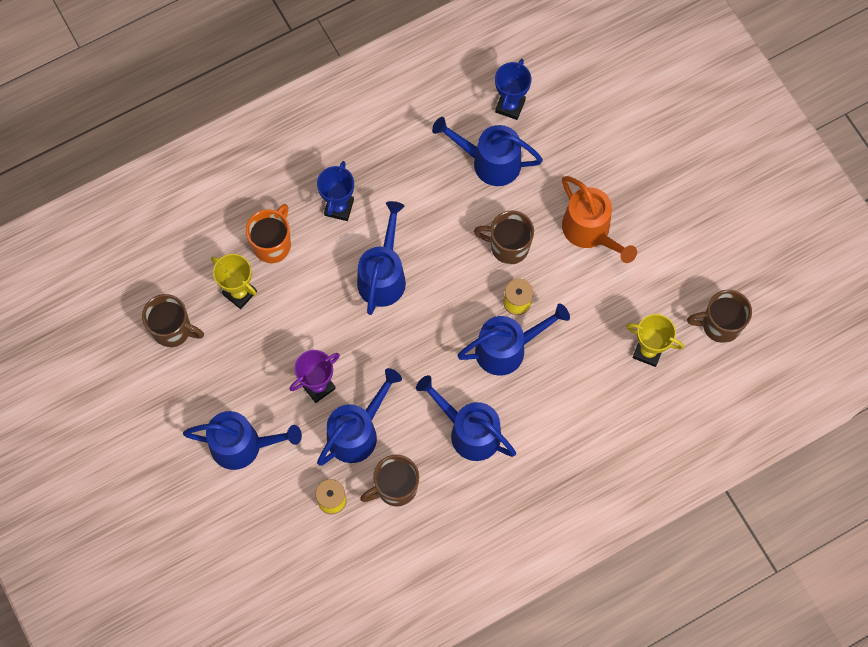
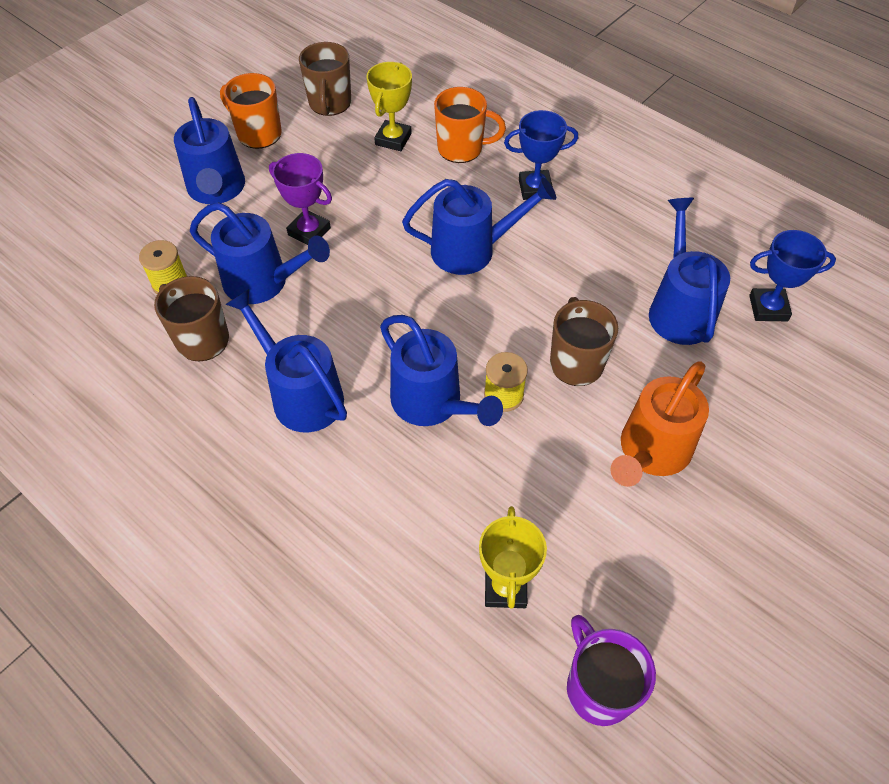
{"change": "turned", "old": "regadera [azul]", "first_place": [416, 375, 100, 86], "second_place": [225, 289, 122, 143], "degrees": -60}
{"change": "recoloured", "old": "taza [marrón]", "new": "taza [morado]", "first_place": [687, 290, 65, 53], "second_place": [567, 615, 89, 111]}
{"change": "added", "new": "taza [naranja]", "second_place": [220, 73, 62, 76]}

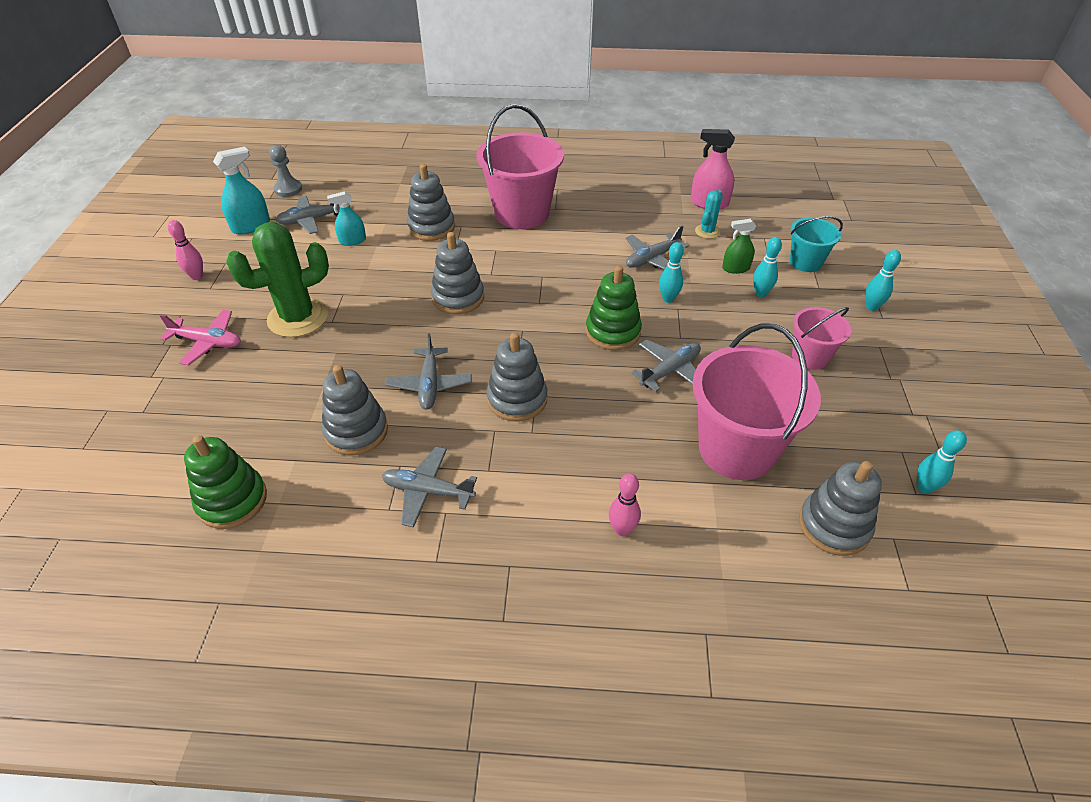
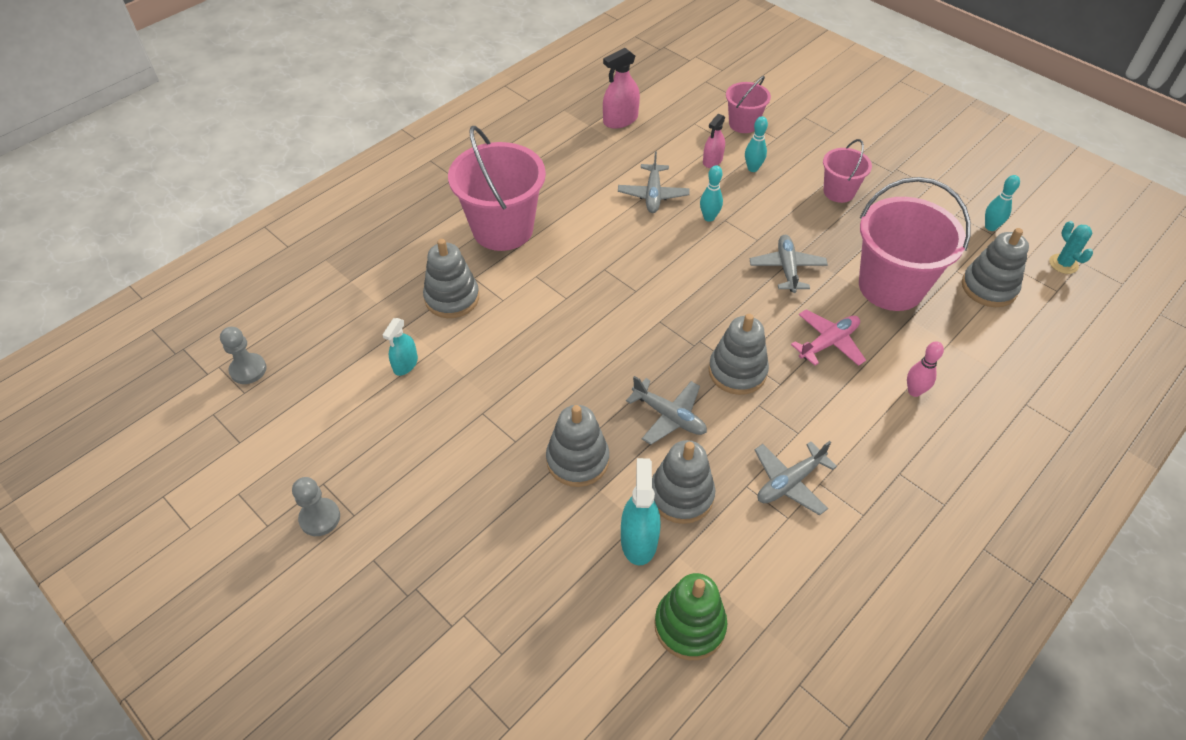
{"change": "moved", "old": "avión [rosa]", "first_place": [160, 310, 81, 56], "second_place": [791, 309, 75, 57]}
{"change": "replaced", "old": "bolo [rosa]", "new": "peón [gris]", "first_place": [168, 220, 35, 60], "second_place": [292, 477, 48, 59]}
{"change": "moved", "old": "pulverizador [turquesa]", "first_place": [213, 147, 57, 88], "second_place": [621, 458, 40, 108]}
{"change": "removed", "old": "cactus [verde]", "first_place": [226, 222, 103, 115]}
{"change": "removed", "old": "avión [gris]", "first_place": [276, 196, 64, 38]}
{"change": "moved", "old": "juguete apilable [gris]", "first_place": [431, 232, 53, 82], "second_place": [546, 405, 63, 82]}
{"change": "removed", "old": "juguete apilable [verde]", "first_place": [586, 265, 56, 85]}
{"change": "moved", "old": "cactus [turquesa]", "first_place": [695, 190, 28, 49], "second_place": [1049, 221, 44, 53]}
{"change": "recoloured", "old": "pulverizador [verde]", "new": "pulverizador [rosa]", "first_place": [722, 219, 34, 55], "second_place": [703, 114, 22, 54]}
{"change": "recoloured", "old": "balde [turquesa]", "new": "balde [rosa]", "first_place": [790, 216, 53, 56], "second_place": [726, 76, 45, 57]}
{"change": "removed", "old": "bolo [turquesa]", "first_place": [865, 250, 36, 61]}

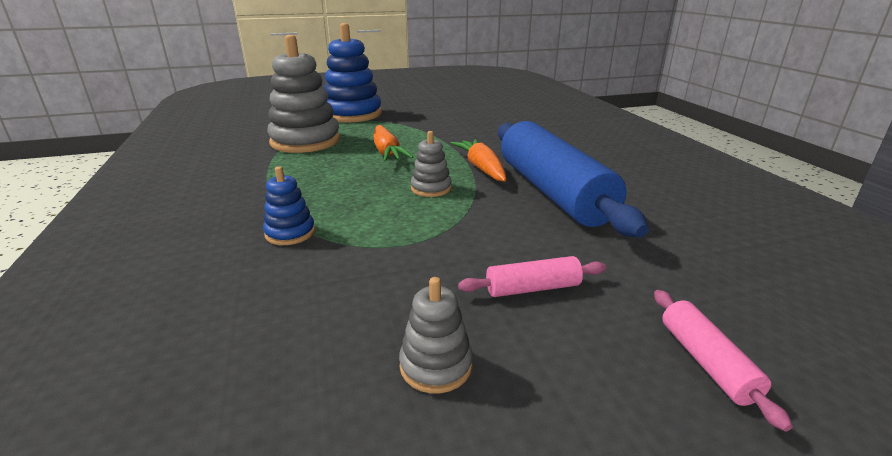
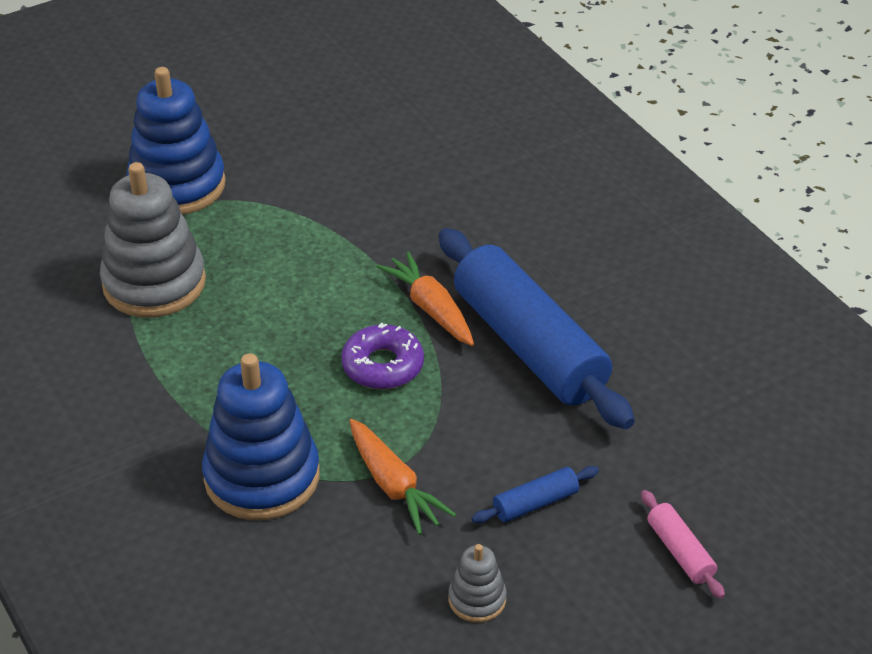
{"change": "resized", "old": "juguete apilable [azul]", "first_place": [263, 166, 52, 79], "second_place": [202, 353, 118, 167], "factor": 2.13}
{"change": "moved", "old": "zanahoria [naranja]", "first_place": [373, 125, 40, 37], "second_place": [349, 419, 107, 116]}
{"change": "replaced", "old": "juguete apilable [gris]", "new": "rosquilla [morado]", "first_place": [411, 131, 41, 66], "second_place": [341, 322, 83, 67]}
{"change": "recoloured", "old": "rodillo [rosa]", "new": "rodillo [azul]", "first_place": [458, 256, 148, 41], "second_place": [471, 466, 128, 58]}

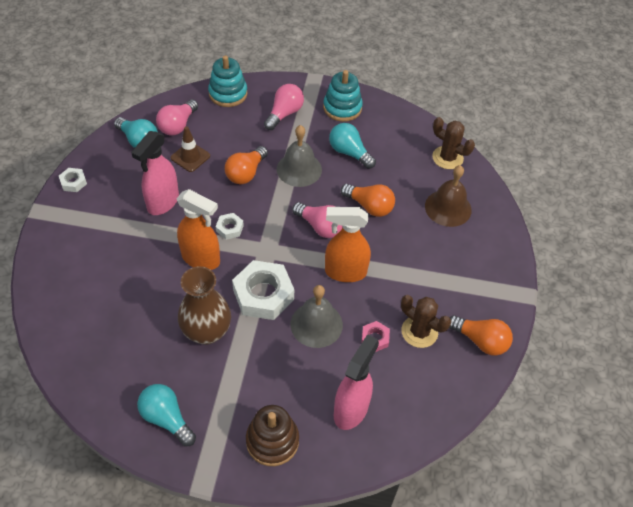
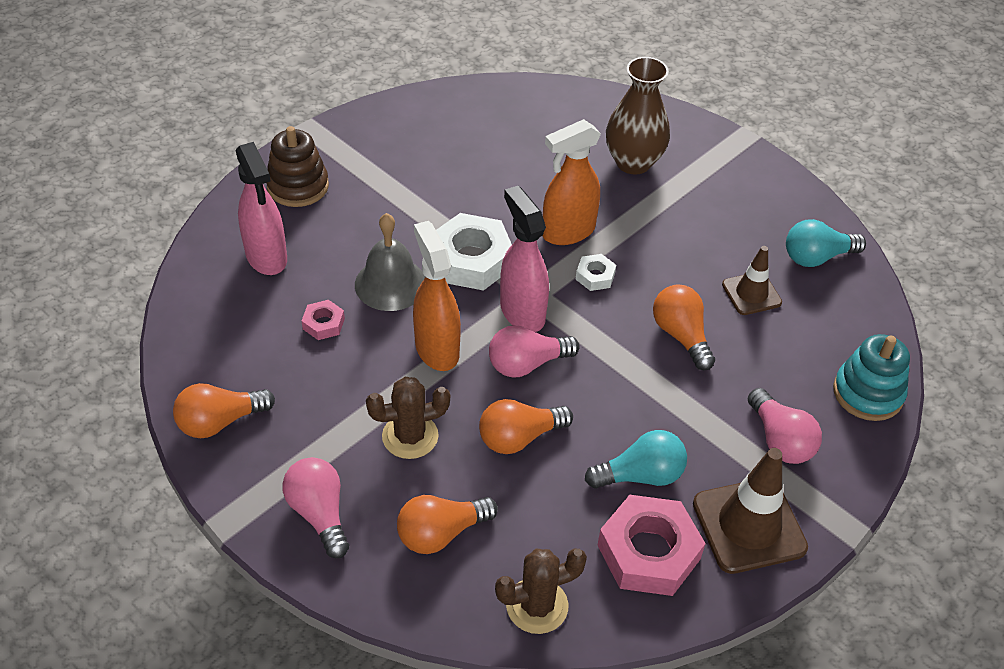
{"change": "removed", "old": "tuerca [blanco]", "first_place": [59, 168, 28, 24]}
{"change": "moved", "old": "pulverizador [rosa]", "first_place": [131, 131, 48, 84], "second_place": [500, 186, 49, 146]}
{"change": "removed", "old": "bombilla [turquesa]", "first_place": [137, 384, 59, 63]}
{"change": "moved", "old": "bombilla [rosa]", "first_place": [156, 99, 42, 37], "second_place": [282, 457, 67, 101]}
{"change": "moved", "old": "florero [marrón]", "first_place": [178, 266, 53, 79], "second_place": [606, 57, 64, 117]}
{"change": "removed", "old": "campana [gris]", "first_place": [277, 125, 45, 62]}
{"change": "replaced", "old": "juguete apilable [turquesa]", "new": "cono de tráfico [marrón]", "first_place": [323, 70, 40, 52], "second_place": [693, 448, 115, 126]}
{"change": "turned", "old": "pulverizador [naranja]", "first_place": [325, 207, 46, 75], "second_place": [413, 221, 48, 150], "degrees": -60}
{"change": "moved", "old": "cactus [marrón]", "first_place": [401, 295, 50, 53], "second_place": [366, 377, 84, 82]}
{"change": "replaced", "old": "campana [marrón]", "new": "bombilla [naranja]", "first_place": [425, 165, 46, 62], "second_place": [397, 495, 101, 59]}
{"change": "added", "new": "tuerca [rosa]", "second_place": [597, 495, 109, 101]}

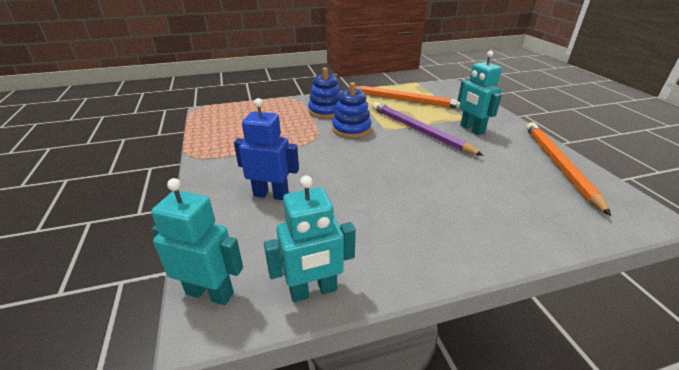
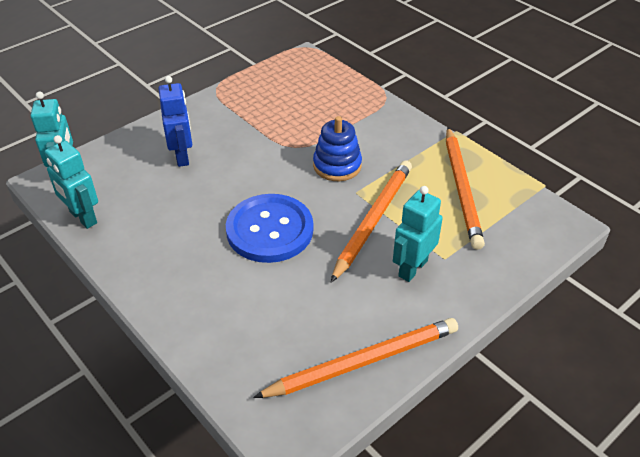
{"change": "removed", "old": "juguete apilable [azul]", "first_place": [308, 67, 32, 51]}
{"change": "recoloured", "old": "lápiz [morado]", "new": "lápiz [naranja]", "first_place": [372, 102, 112, 54], "second_place": [331, 160, 81, 122]}
{"change": "added", "new": "botón [azul]", "second_place": [226, 194, 87, 69]}

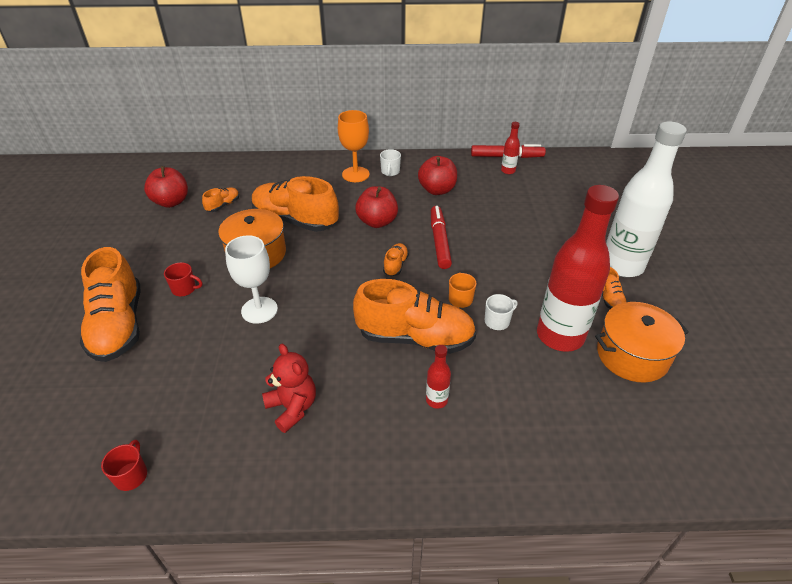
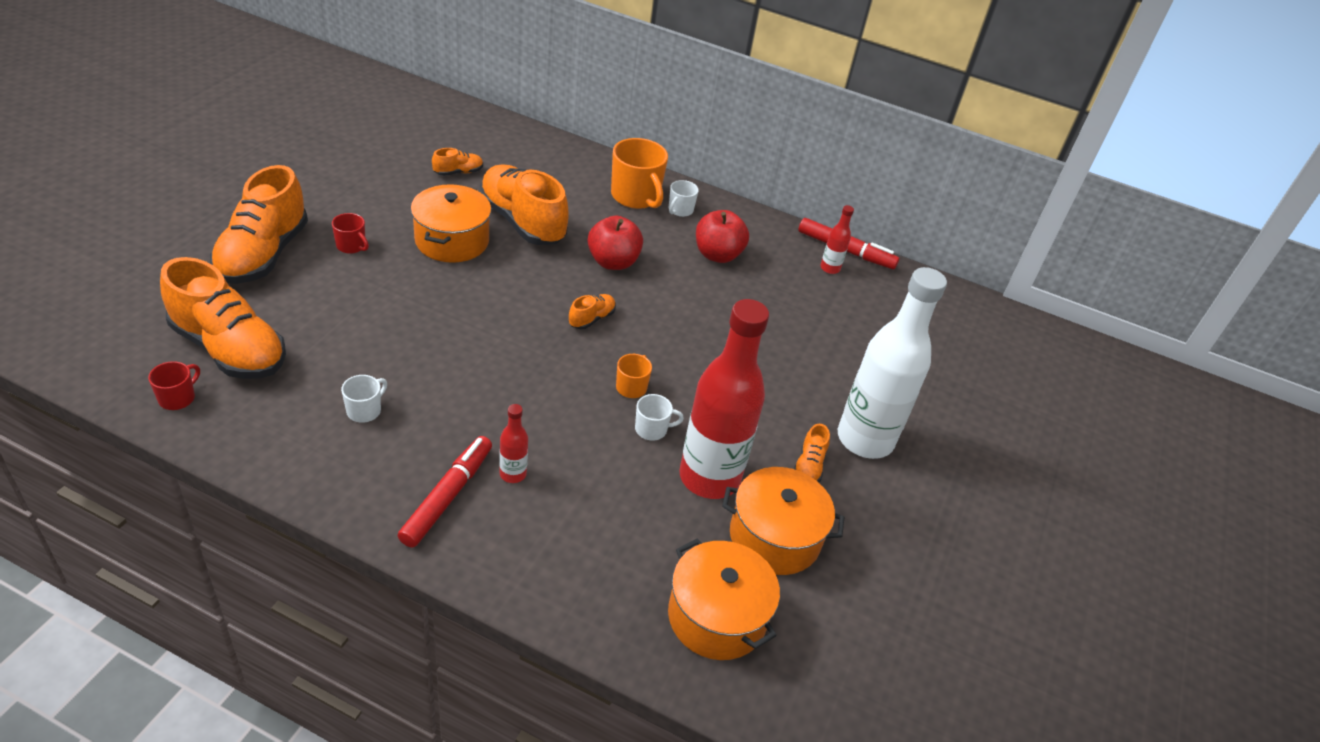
{"change": "removed", "old": "manzana [rojo]", "first_place": [144, 166, 44, 42]}
{"change": "removed", "old": "copa [blanco]", "first_place": [225, 235, 53, 89]}
{"change": "replaced", "old": "osito [rojo]", "new": "taza [blanco]", "first_place": [262, 344, 54, 89], "second_place": [341, 375, 46, 48]}
{"change": "replaced", "old": "copa [naranja]", "new": "taza [naranja]", "first_place": [338, 110, 32, 72], "second_place": [611, 138, 57, 71]}
{"change": "moved", "old": "zapato [naranja]", "first_place": [353, 279, 123, 75], "second_place": [160, 257, 126, 122]}
{"change": "moved", "old": "rotulador [rojo]", "first_place": [431, 206, 21, 63], "second_place": [398, 436, 94, 112]}
{"change": "added", "new": "olla [naranja]", "second_place": [668, 539, 112, 121]}

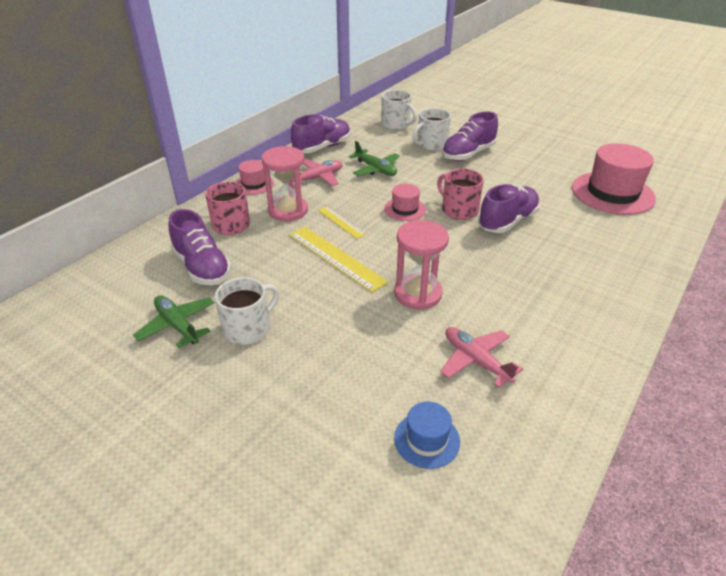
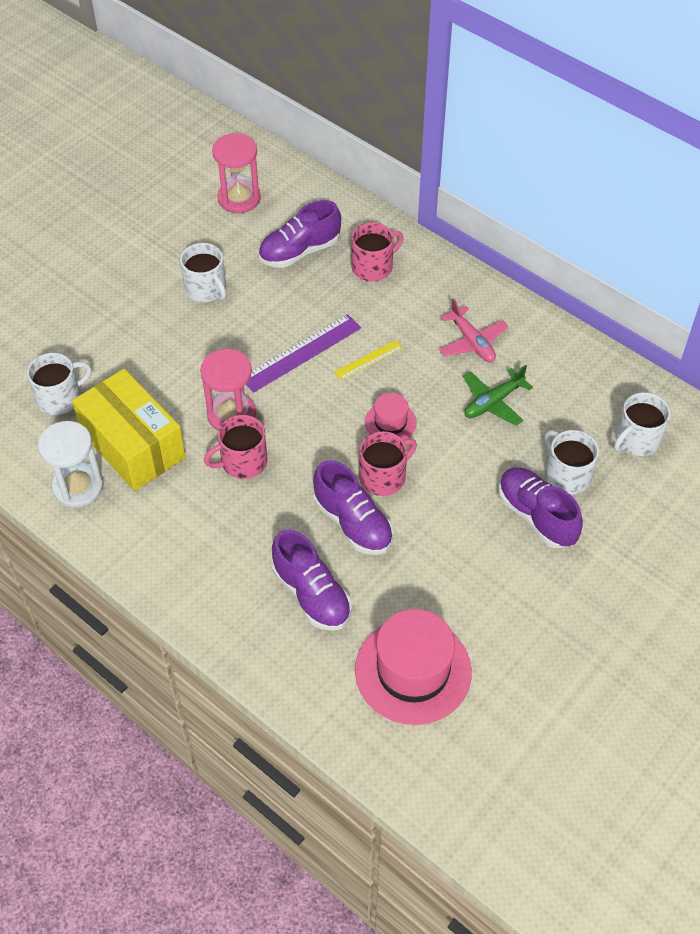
{"change": "removed", "old": "avión [verde]", "first_place": [133, 295, 82, 53]}
{"change": "removed", "old": "sombrero [rosa]", "first_place": [236, 160, 38, 34]}
{"change": "moved", "old": "reloj de arena [rosa]", "first_place": [261, 146, 47, 75], "second_place": [212, 133, 49, 80]}
{"change": "recoloured", "old": "regla [amarillo]", "new": "regla [morado]", "first_place": [289, 227, 99, 65], "second_place": [246, 314, 115, 79]}
{"change": "moved", "old": "zapato [morado]", "first_place": [291, 114, 60, 39], "second_place": [272, 530, 80, 101]}
{"change": "replaced", "old": "sombrero [azul]", "new": "taza [blanco]", "first_place": [394, 401, 66, 68], "second_place": [27, 353, 65, 62]}
{"change": "replaced", "old": "avión [rosa]", "new": "caja [amarillo]", "first_place": [440, 327, 83, 61], "second_place": [72, 369, 114, 122]}
{"change": "added", "new": "reloj de arena [blanco]", "second_place": [38, 421, 66, 87]}
{"change": "added", "new": "taza [rosa]", "second_place": [204, 415, 64, 64]}

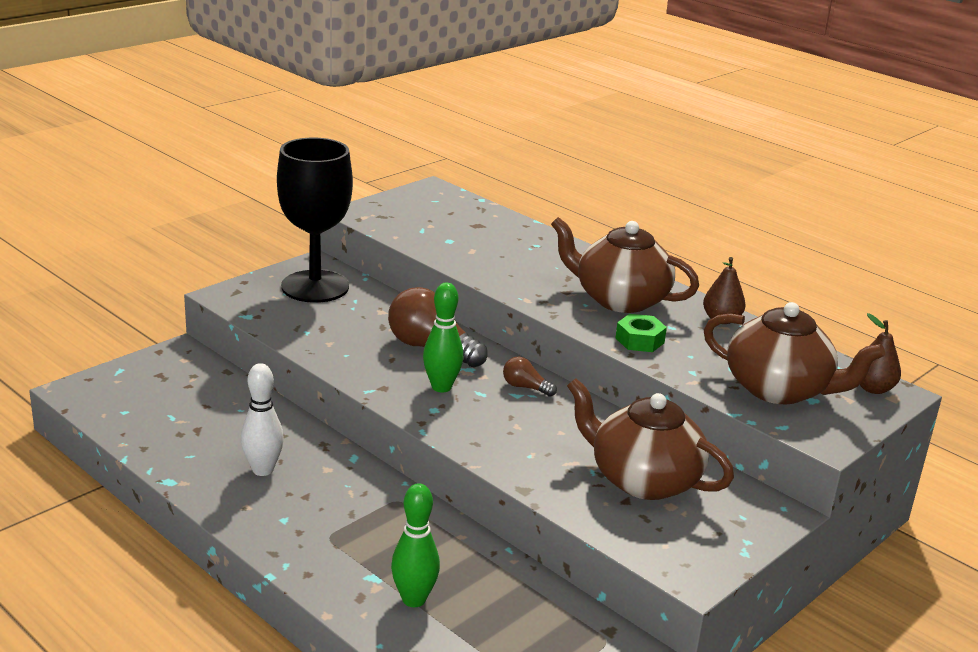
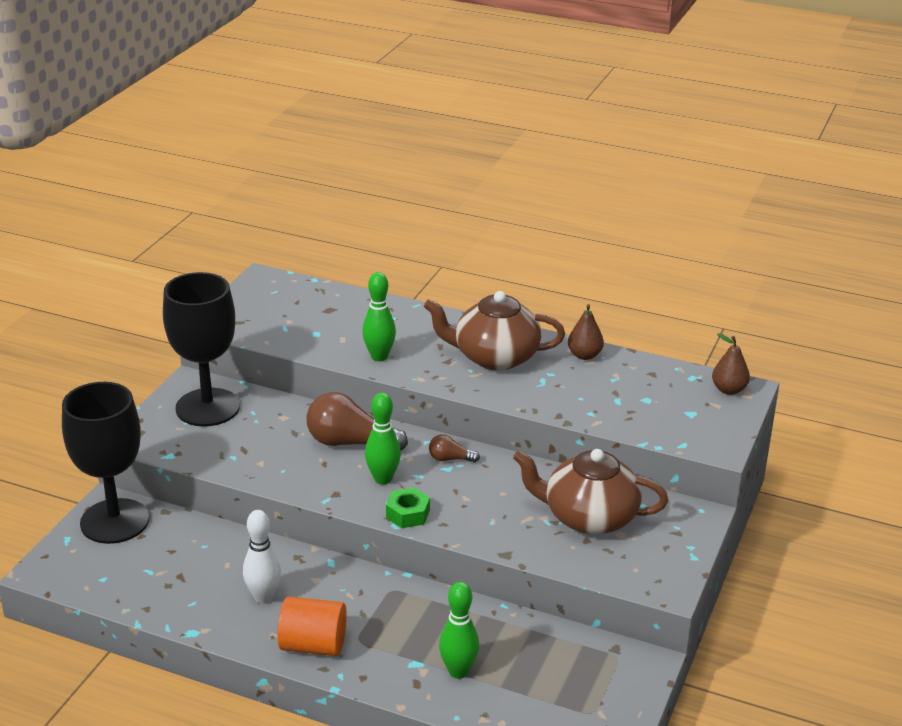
{"change": "moved", "old": "tuerca [verde]", "first_place": [616, 314, 51, 38], "second_place": [386, 487, 44, 41]}
{"change": "removed", "old": "tetera [marrón]", "first_place": [704, 302, 181, 102]}
{"change": "added", "new": "copa [negro]", "second_place": [62, 382, 87, 162]}
{"change": "added", "new": "cilindro [naranja]", "second_place": [277, 596, 70, 60]}
{"change": "added", "new": "bolo [verde]", "second_place": [362, 272, 34, 89]}

